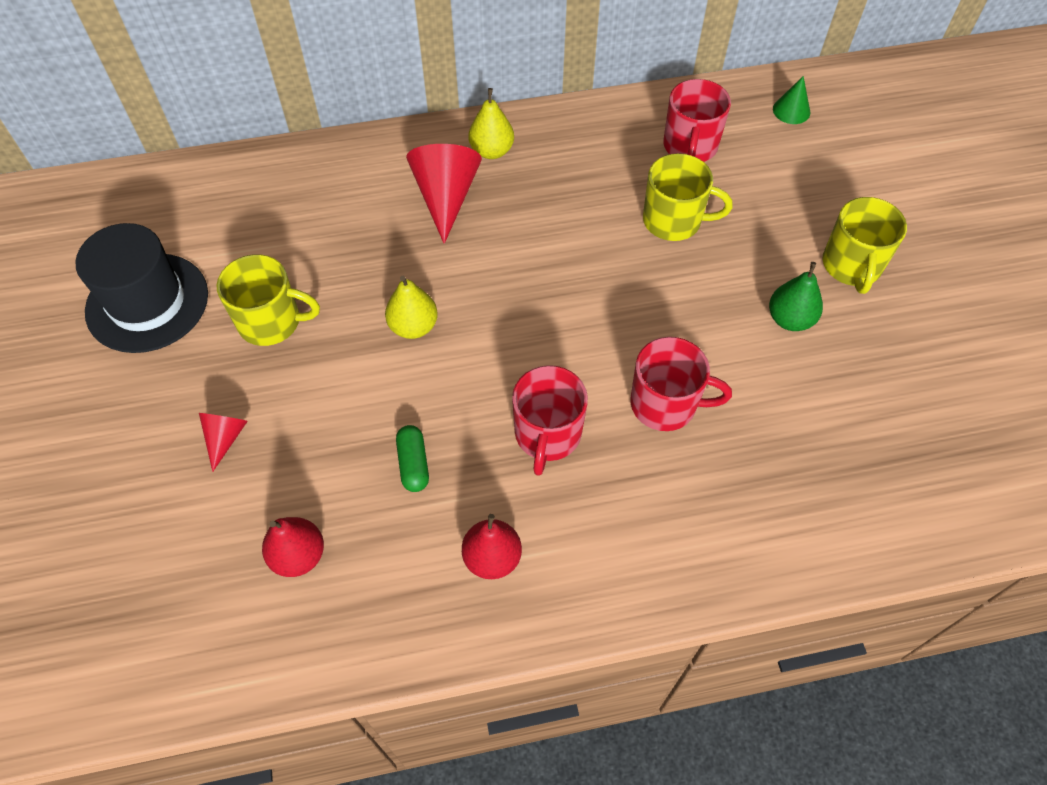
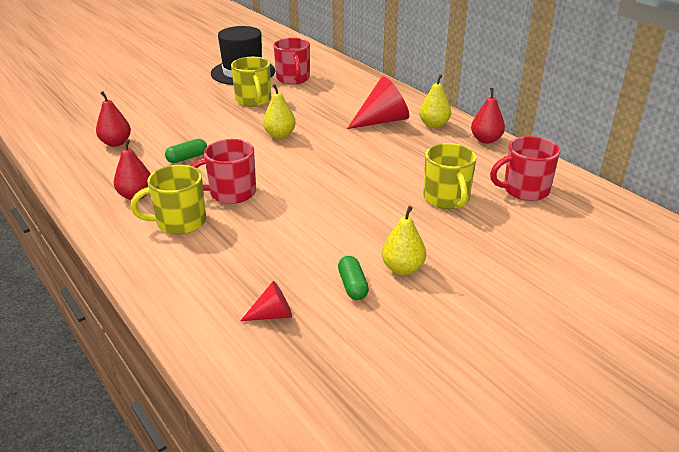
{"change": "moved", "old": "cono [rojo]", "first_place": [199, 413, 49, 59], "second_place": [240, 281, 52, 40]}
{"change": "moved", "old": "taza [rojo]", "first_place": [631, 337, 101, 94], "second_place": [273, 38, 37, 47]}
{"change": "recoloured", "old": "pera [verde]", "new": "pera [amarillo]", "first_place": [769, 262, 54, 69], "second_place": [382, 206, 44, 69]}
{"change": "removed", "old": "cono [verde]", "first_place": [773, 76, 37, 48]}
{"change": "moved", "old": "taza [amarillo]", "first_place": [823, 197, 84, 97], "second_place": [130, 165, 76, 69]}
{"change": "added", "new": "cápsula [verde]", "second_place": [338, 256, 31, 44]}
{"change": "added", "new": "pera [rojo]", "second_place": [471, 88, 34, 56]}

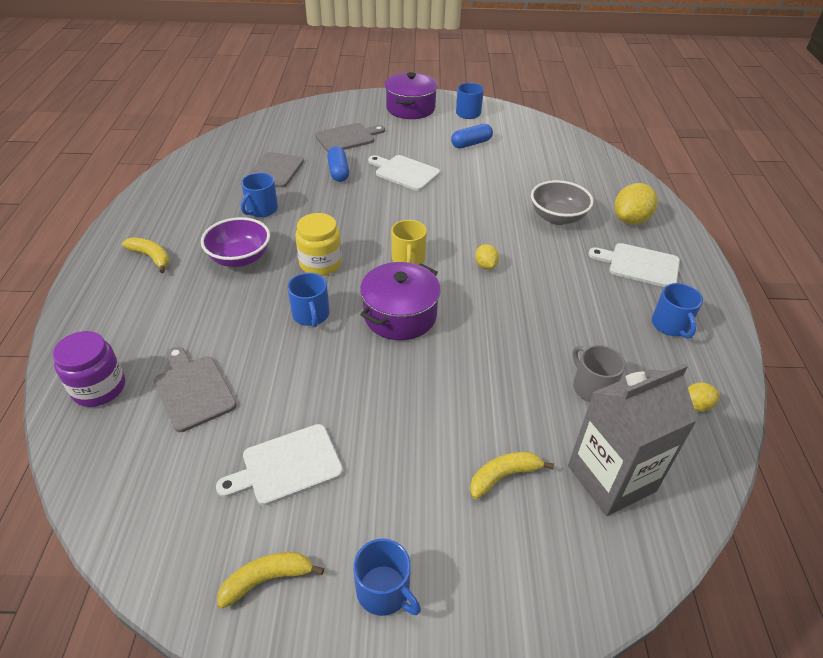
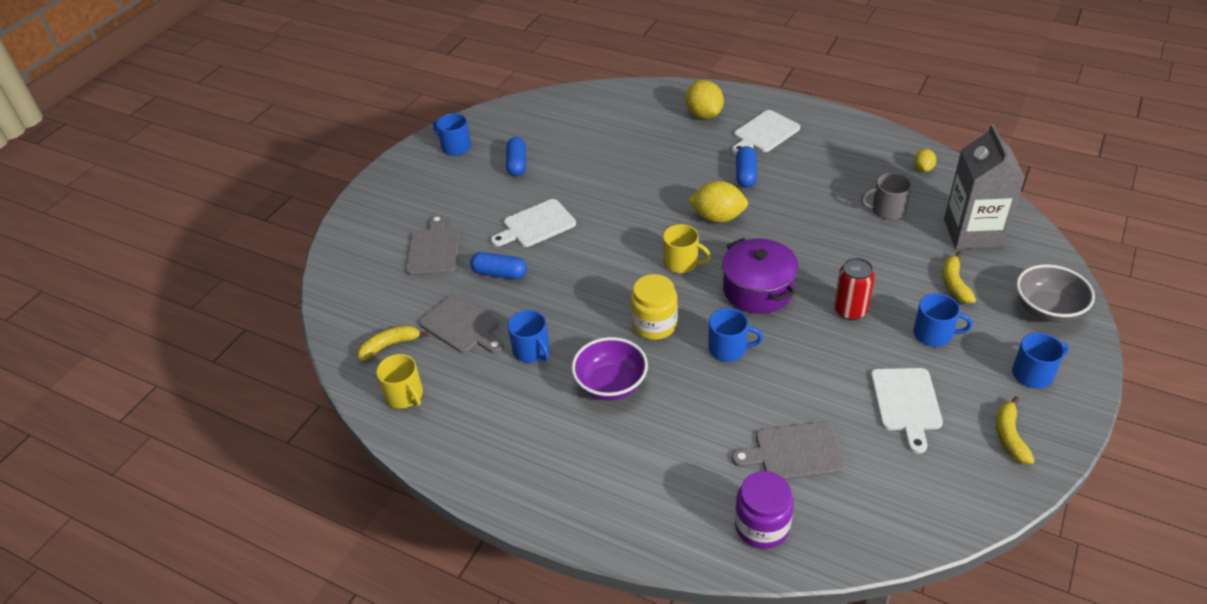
{"change": "moved", "old": "plátano [amarillo]", "first_place": [122, 237, 48, 36], "second_place": [357, 325, 71, 36]}
{"change": "removed", "old": "olla [morado]", "first_place": [385, 72, 53, 47]}
{"change": "resized", "old": "limón [amarillo]", "first_place": [475, 244, 24, 25], "second_place": [688, 181, 60, 42], "factor": 1.84}
{"change": "moved", "old": "cuenco [gris]", "first_place": [531, 180, 63, 45], "second_place": [1016, 264, 79, 59]}
{"change": "moved", "old": "taza [azul]", "first_place": [652, 283, 51, 55], "second_place": [913, 293, 60, 54]}
{"change": "added", "new": "taza [amarillo]", "second_place": [376, 354, 47, 54]}
{"change": "added", "new": "cápsula [azul]", "second_place": [736, 146, 21, 42]}
{"change": "added", "new": "lata [rojo]", "second_place": [834, 258, 41, 62]}

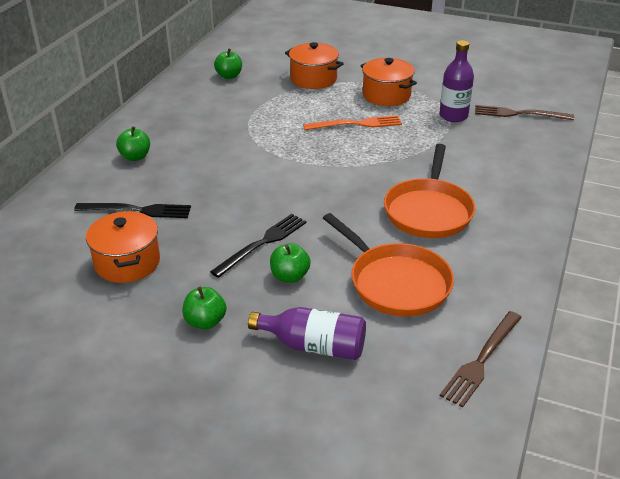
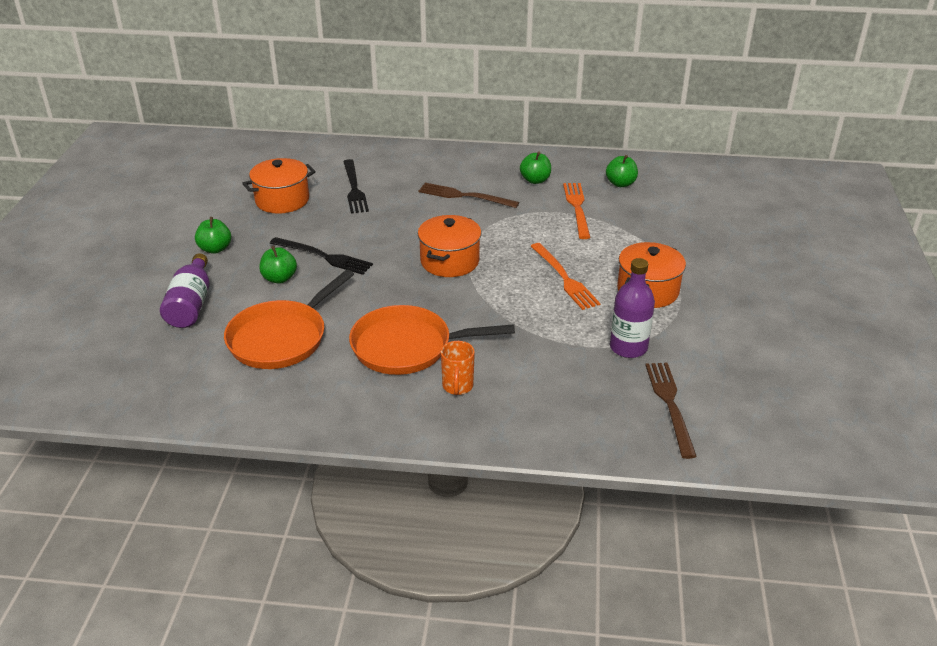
{"change": "moved", "old": "manzana [verde]", "first_place": [116, 126, 34, 35], "second_place": [520, 152, 31, 32]}
{"change": "moved", "old": "olla [naranja]", "first_place": [285, 42, 59, 47], "second_place": [418, 215, 64, 62]}
{"change": "moved", "old": "tenedor [marrón]", "first_place": [440, 311, 82, 97], "second_place": [418, 183, 101, 25]}
{"change": "added", "new": "taza [naranja]", "second_place": [441, 341, 34, 54]}
{"change": "added", "new": "tenedor [naranja]", "second_place": [563, 183, 28, 56]}

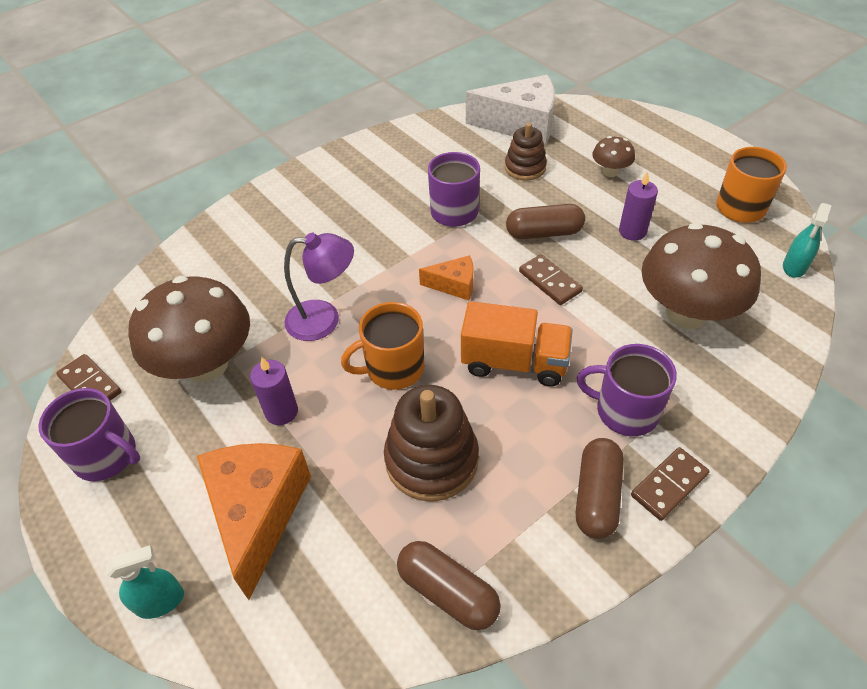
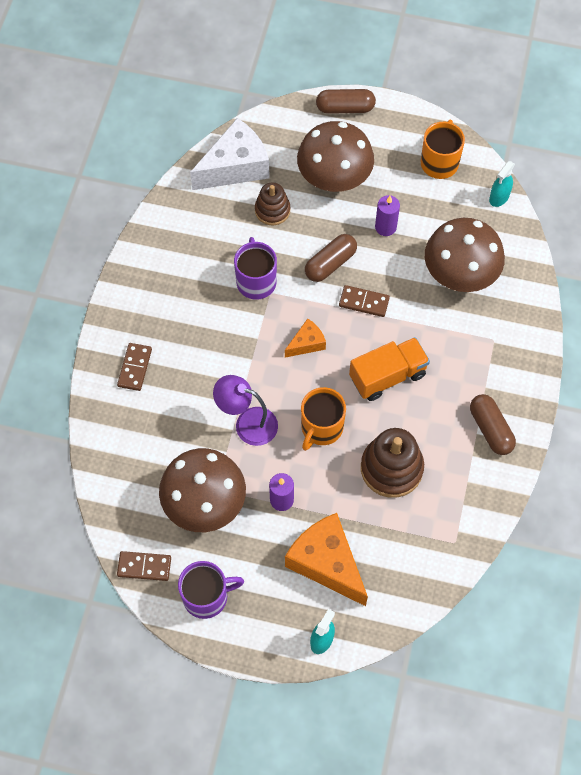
{"change": "turned", "old": "lámpara [morado]", "first_place": [284, 233, 70, 108], "second_place": [213, 375, 65, 71], "degrees": -120}
{"change": "moved", "old": "cápsula [marrón]", "first_place": [397, 541, 104, 89], "second_place": [316, 89, 60, 25]}
{"change": "removed", "old": "taza [morado]", "first_place": [577, 344, 100, 92]}
{"change": "resized", "old": "seta [marrón]", "first_place": [592, 136, 43, 41], "second_place": [297, 121, 77, 71], "factor": 2.17}
{"change": "moved", "old": "ficha de dominó [marrón]", "first_place": [631, 447, 78, 74], "second_place": [117, 343, 35, 48]}
{"change": "turned", "old": "pulverizador [turquesa]", "first_place": [783, 203, 49, 75], "second_place": [489, 161, 26, 46], "degrees": 45}

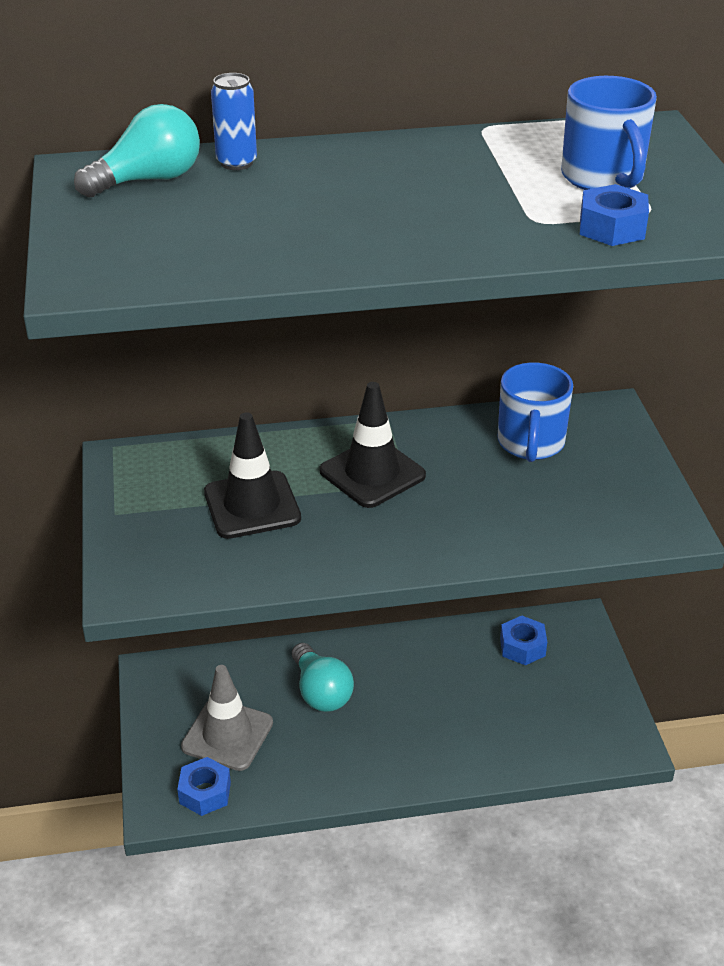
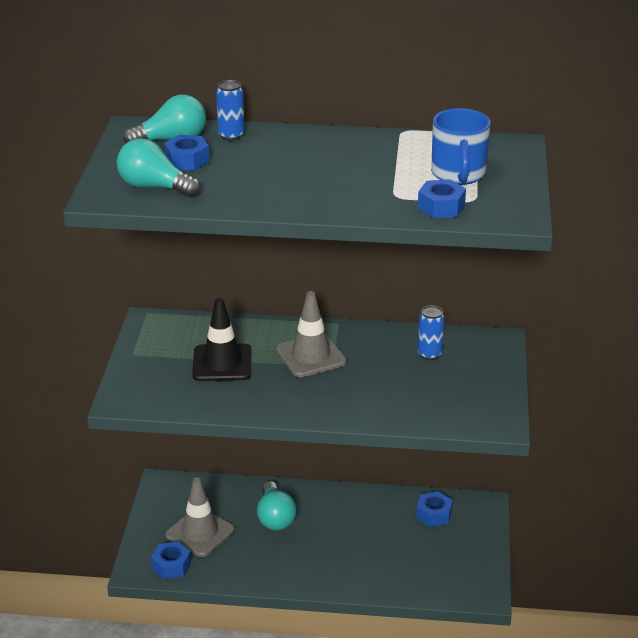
{"change": "recoloured", "old": "cono de tráfico [negro]", "new": "cono de tráfico [gris]", "first_place": [319, 382, 107, 126], "second_place": [276, 291, 71, 86]}
{"change": "replaced", "old": "taza [azul]", "new": "lata [azul]", "first_place": [498, 362, 75, 100], "second_place": [418, 305, 27, 55]}
{"change": "added", "new": "bombilla [turquesa]", "second_place": [117, 138, 83, 59]}
{"change": "added", "new": "tuerca [azul]", "second_place": [164, 135, 46, 36]}

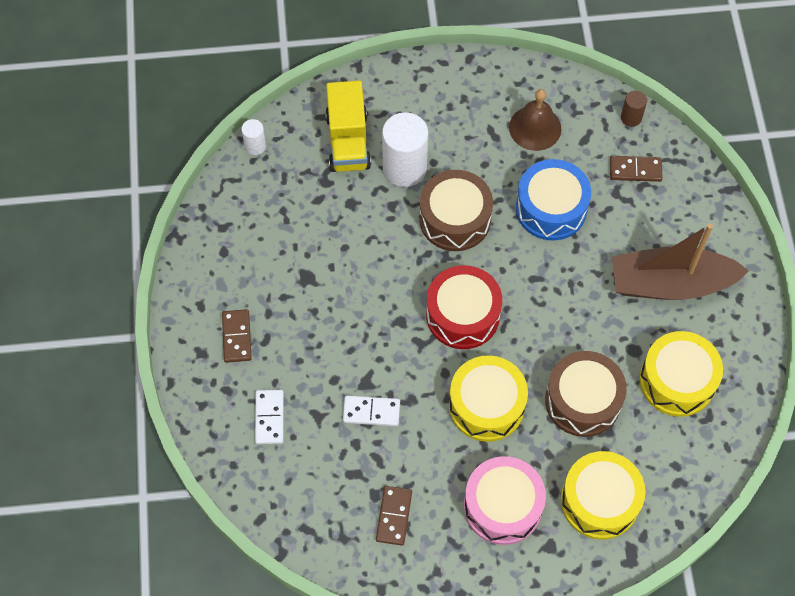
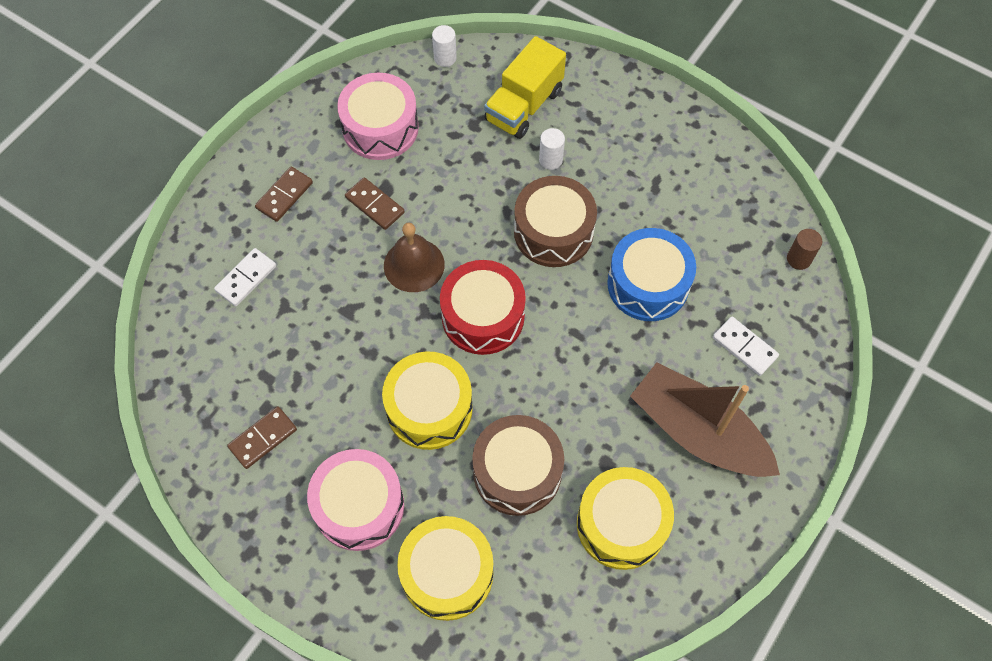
{"change": "moved", "old": "ficha de dominó [blanco]", "first_place": [343, 396, 57, 30], "second_place": [713, 317, 66, 59]}
{"change": "resized", "old": "cilindro [blanco]", "first_place": [382, 112, 46, 75], "second_place": [539, 128, 26, 42], "factor": 0.49}
{"change": "moved", "old": "campana [marrón]", "first_place": [509, 89, 52, 62], "second_place": [384, 223, 61, 69]}
{"change": "moved", "old": "ficha de dominó [marrón]", "first_place": [610, 156, 53, 26], "second_place": [345, 177, 60, 53]}
{"change": "added", "new": "tambor [rosa]", "second_place": [337, 73, 82, 87]}

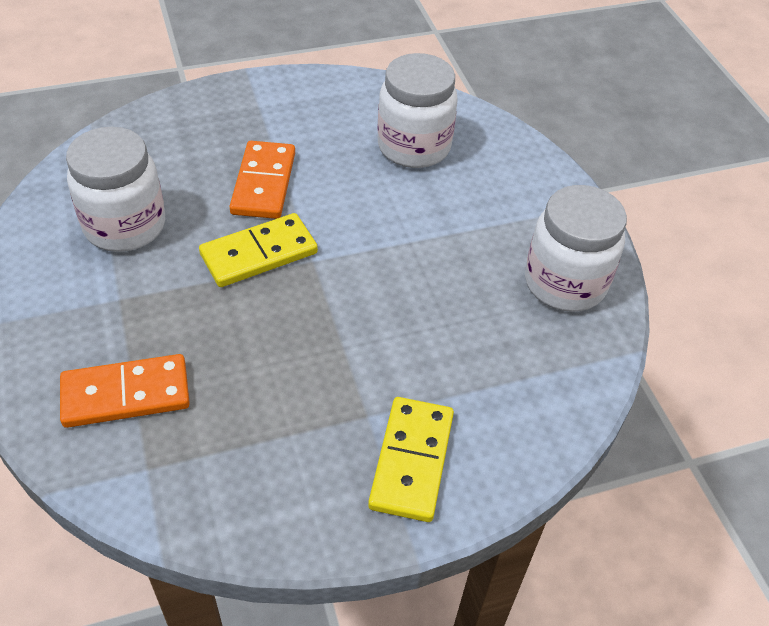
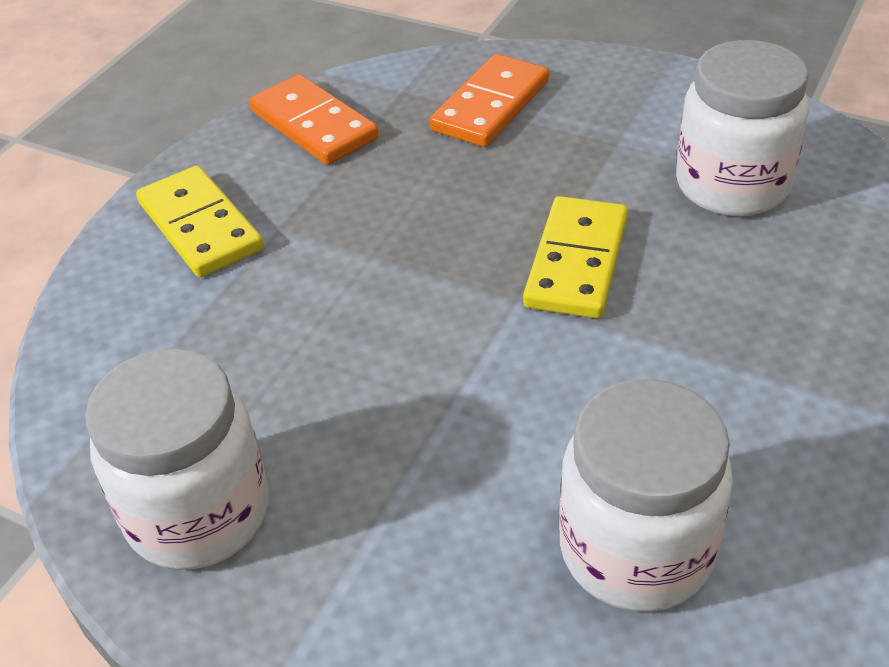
{"change": "moved", "old": "ficha de dominó [naranja]", "first_place": [229, 141, 66, 78], "second_place": [249, 74, 130, 91]}

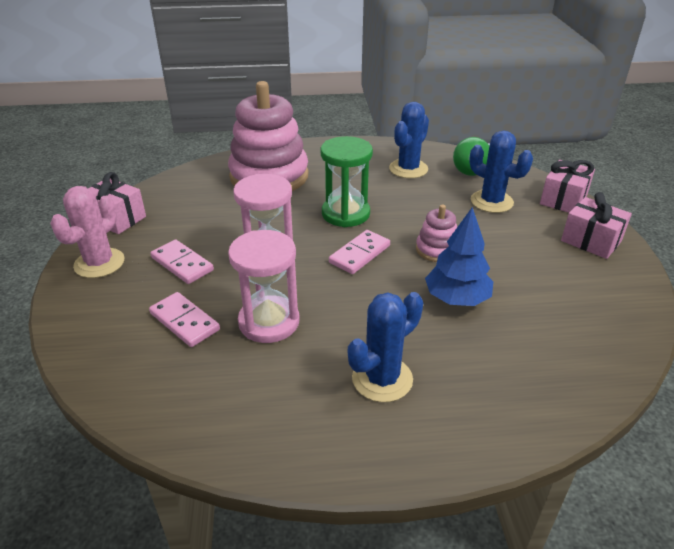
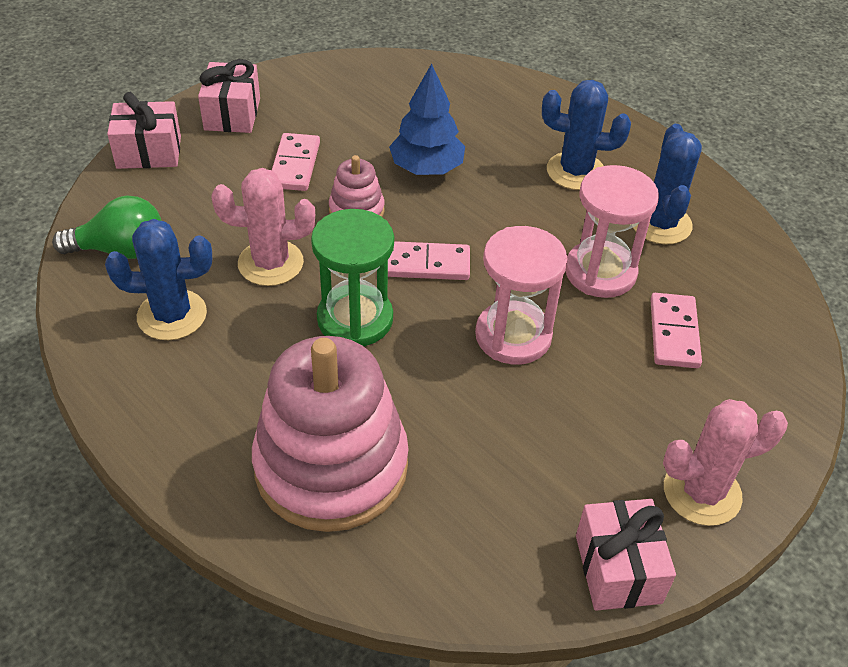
{"change": "moved", "old": "ficha de dominó [rosa]", "first_place": [150, 239, 64, 45], "second_place": [272, 133, 48, 58]}
{"change": "moved", "old": "cactus [azul]", "first_place": [469, 130, 64, 83], "second_place": [633, 124, 69, 121]}
{"change": "added", "new": "cactus [rosa]", "second_place": [211, 168, 104, 118]}

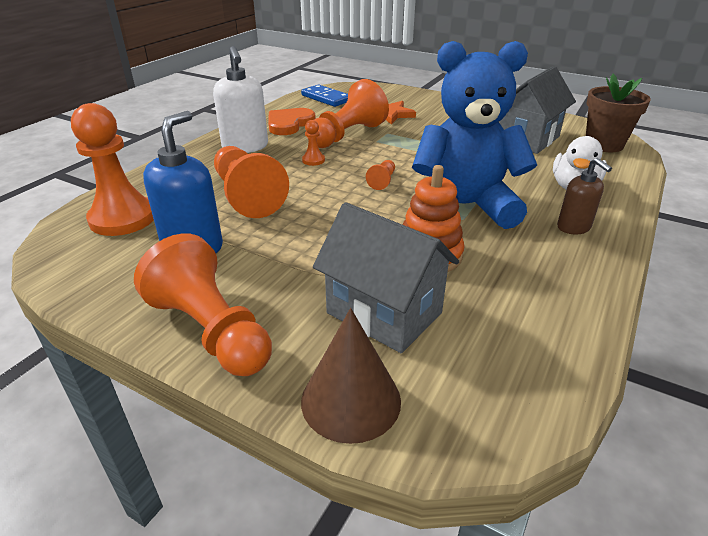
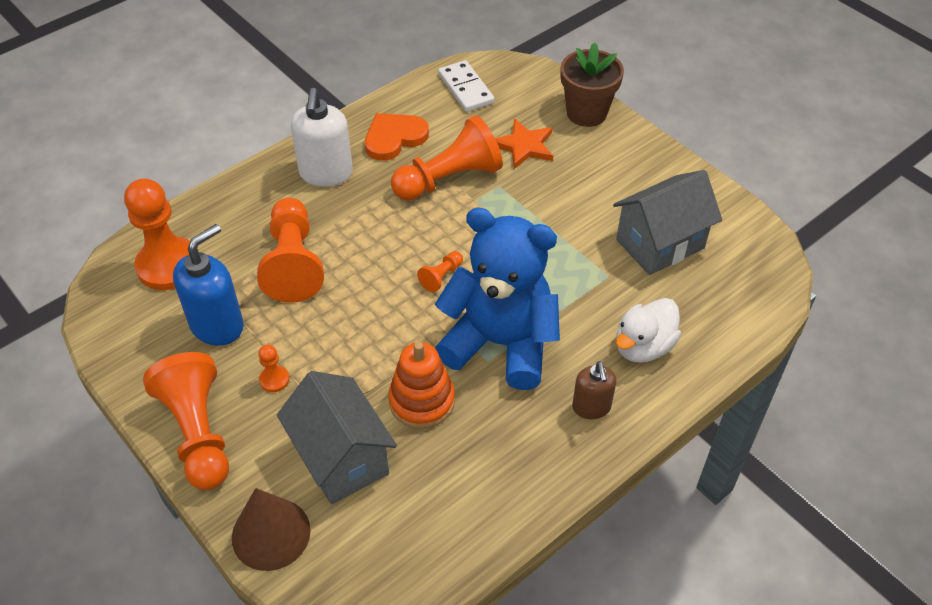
{"change": "recoloured", "old": "ficha de dominó [azul]", "new": "ficha de dominó [blanco]", "first_place": [301, 85, 47, 22], "second_place": [438, 60, 57, 52]}
{"change": "moved", "old": "peón [naranja]", "first_place": [302, 120, 23, 46], "second_place": [258, 345, 31, 47]}
{"change": "moved", "old": "maceta [marrón]", "first_place": [586, 74, 65, 78], "second_place": [560, 42, 64, 85]}

